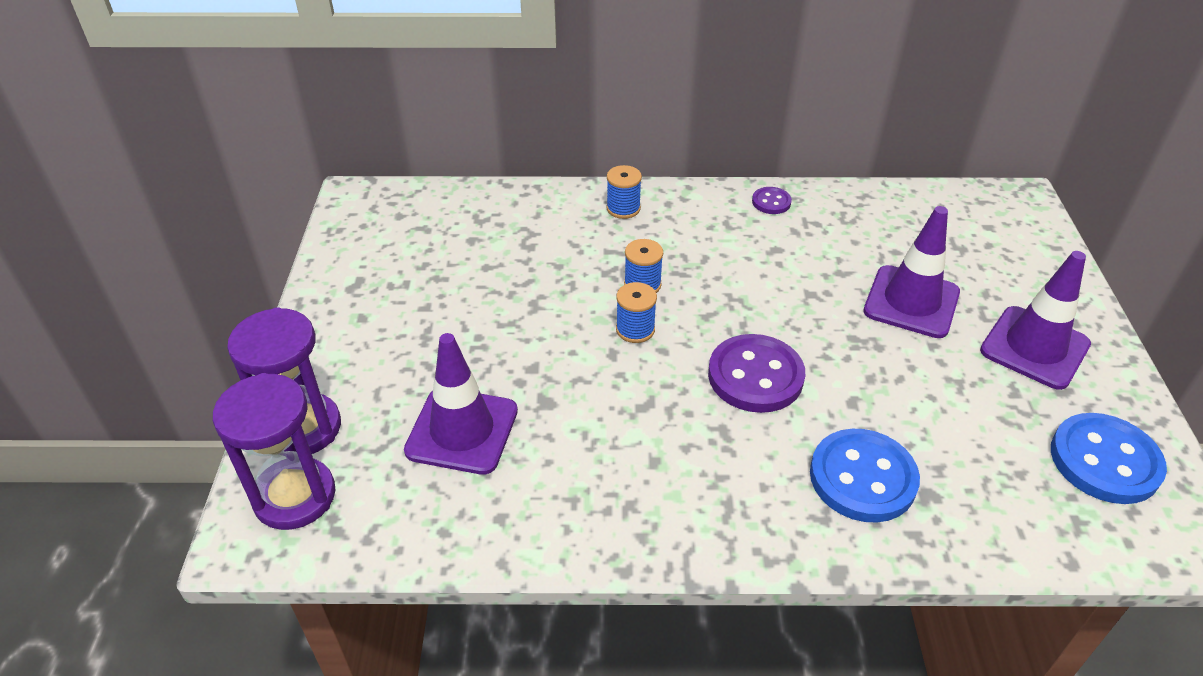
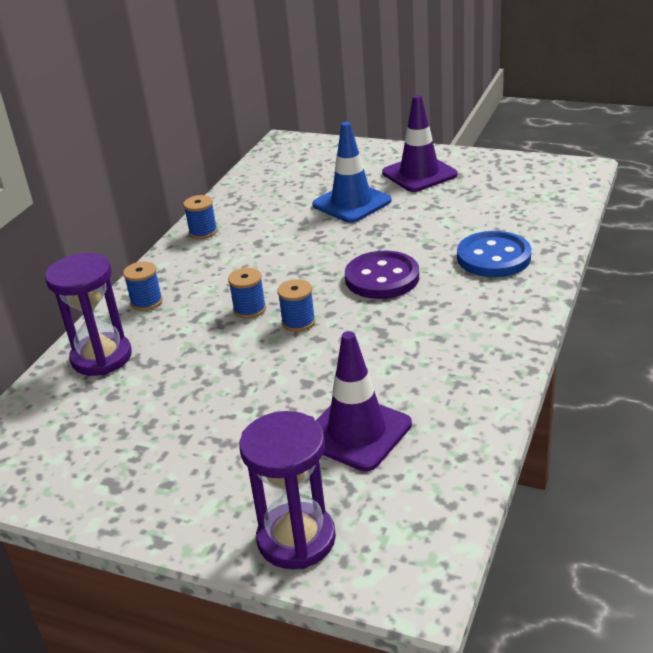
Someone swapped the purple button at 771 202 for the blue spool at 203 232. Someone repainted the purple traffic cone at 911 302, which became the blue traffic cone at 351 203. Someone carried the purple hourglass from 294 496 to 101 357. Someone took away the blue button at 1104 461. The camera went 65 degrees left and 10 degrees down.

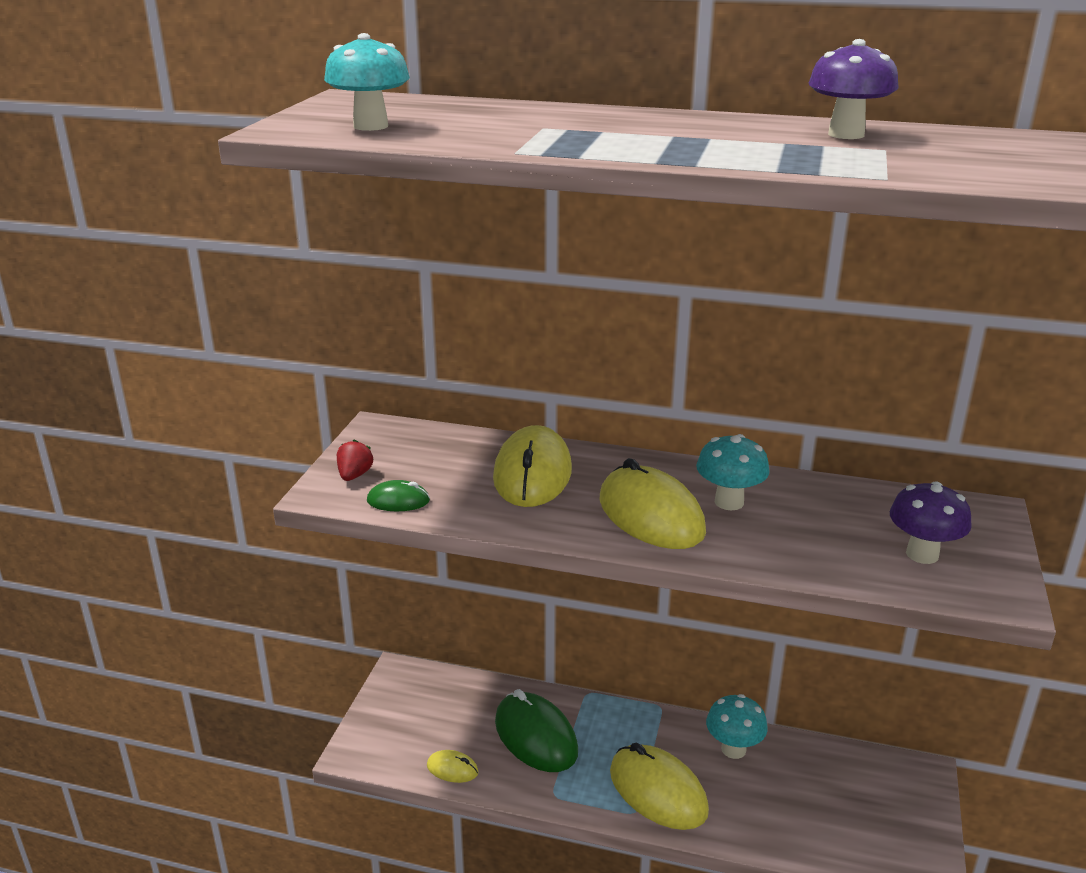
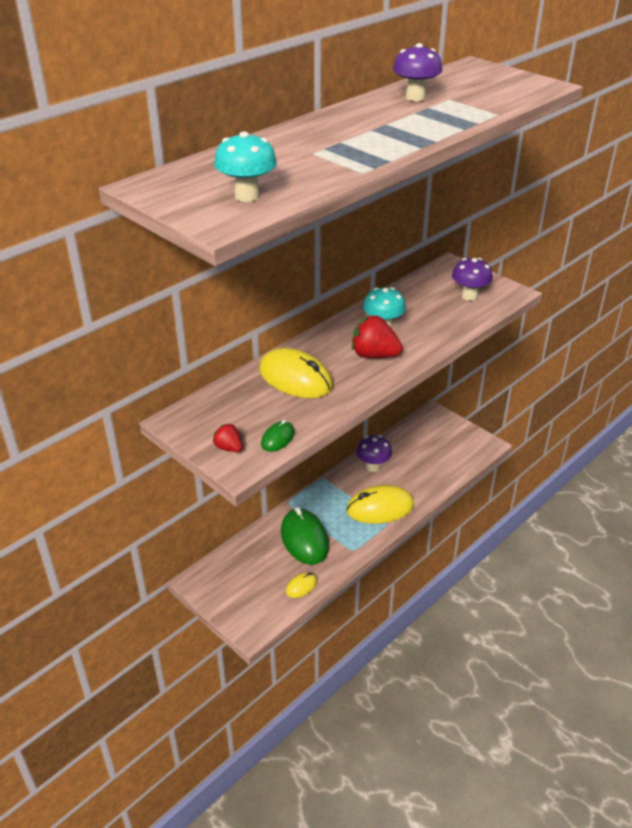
Someone swapped the yellow mouse at 651 515 for the red strawberry at 374 355. Someone rotated the green mouse at 535 736 by 75 degrees clockwise. Someone repainted the turquoise mushroom at 733 749, which became the purple mushroom at 373 466. The camera went 60 degrees left and 10 degrees up.

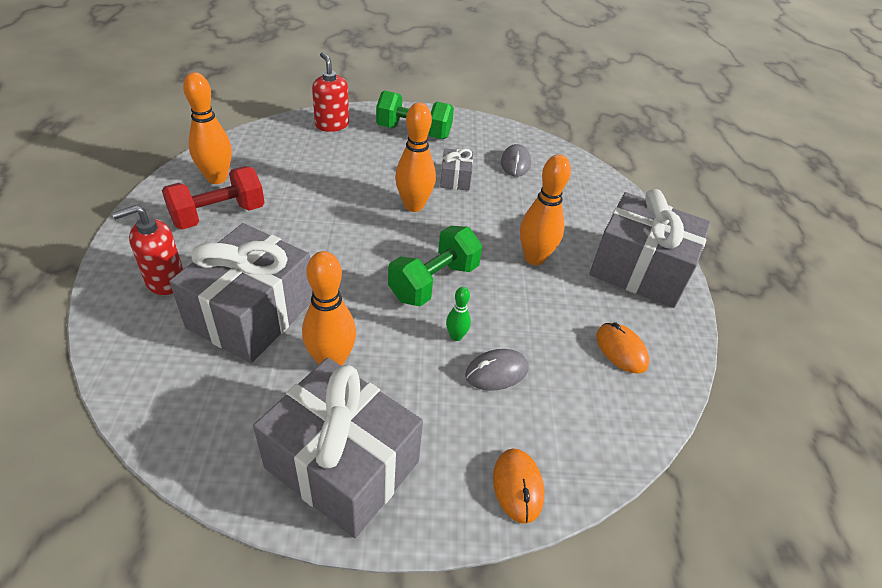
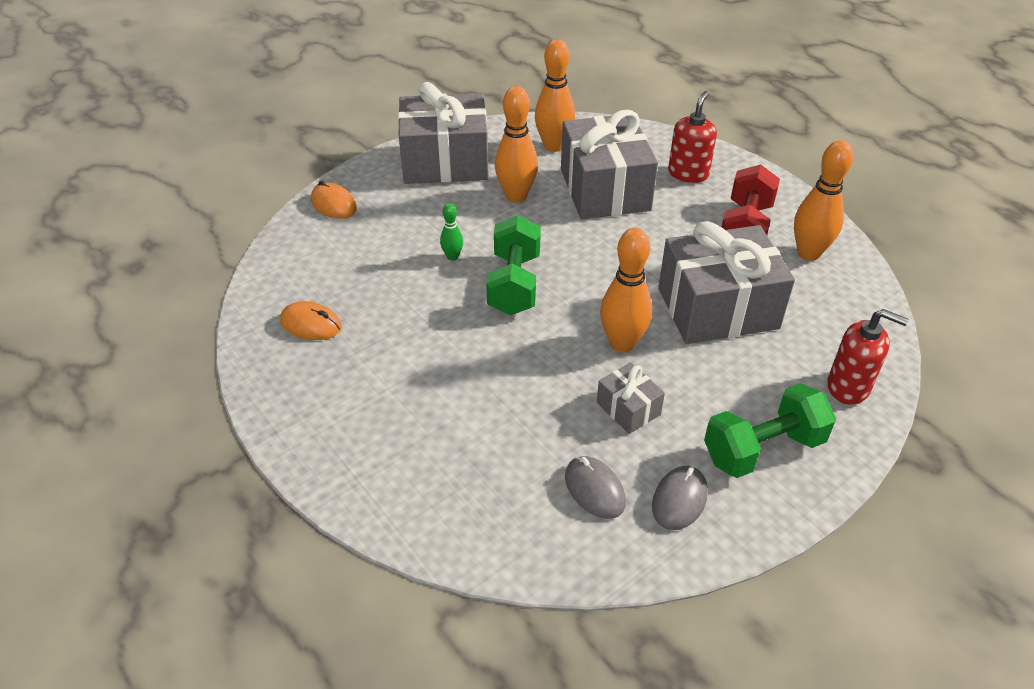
Someone carried the orange bowling pin from 534 258 to 553 146. Someone carried the grey gift from 639 270 to 717 308. Someone carried the grey mouse from 496 372 to 679 499. The camera went 145 degrees right and 0 degrees up.

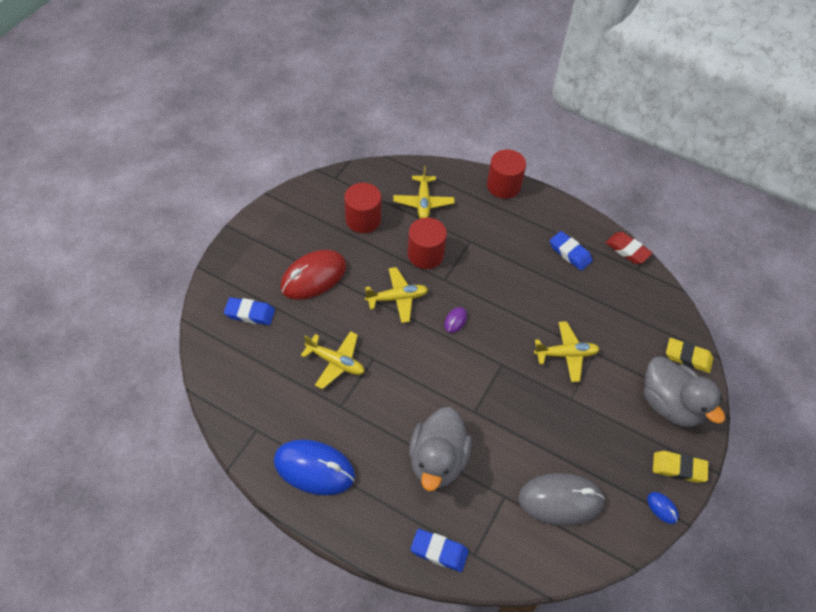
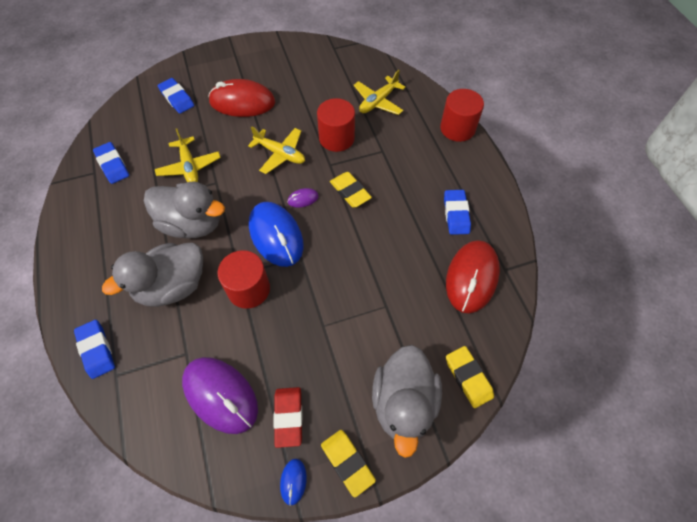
Someone carried the red cylinder from 363 219 to 249 289. Someone carried the red eraser from 627 250 to 288 417. Someone took away the yellow plane at 566 354. Someone carried the blue mouse from 314 468 to 276 235. Someone repainted the grey mouse at 560 500, which became the purple mouse at 220 395. Someone put down the blue eraser at 113 165. Someone put down the yellow eraser at 350 192. Someone put down the grey duck at 192 224. Someone put down the red mouse at 471 277. The camera went 45 degrees right and 5 degrees up.

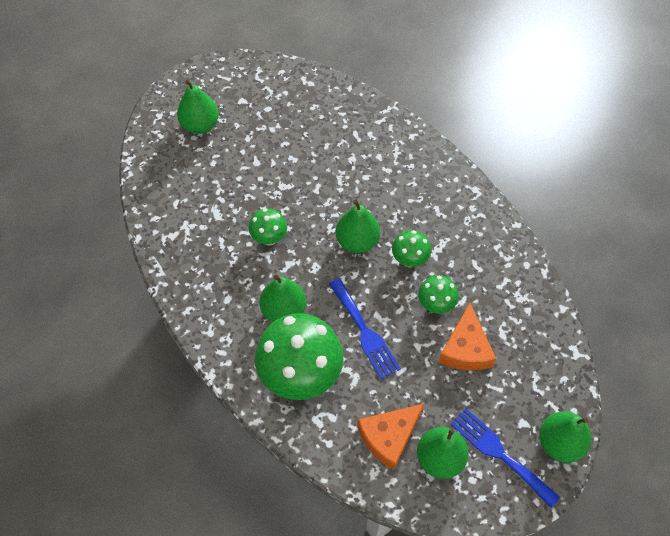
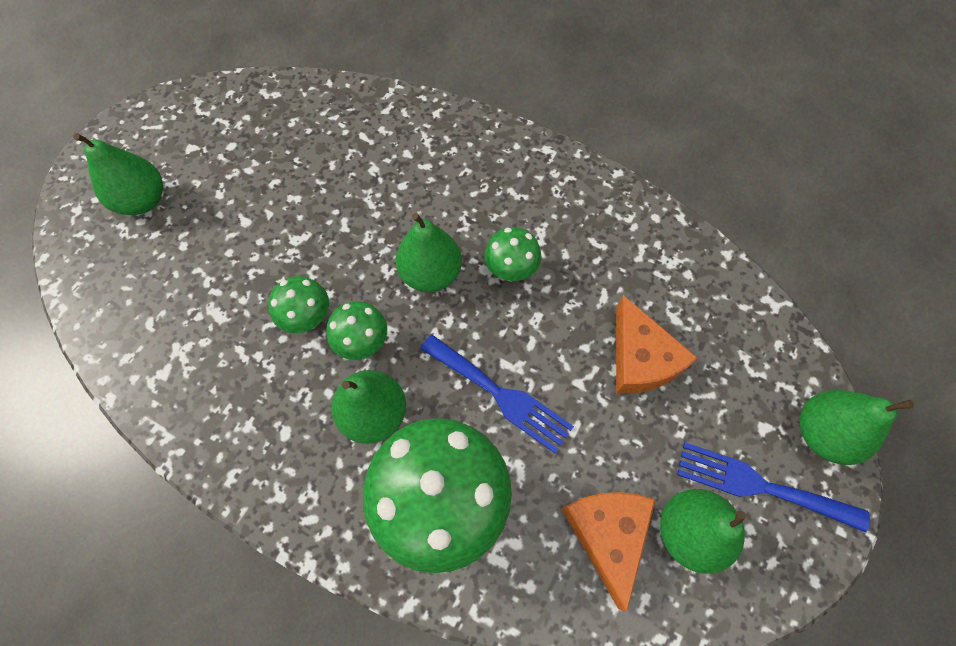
Someone carried the green mushroom from 435 305 to 363 343. Someone rotated the orange cheese at 389 437 by 150 degrees clockwise. The camera went 25 degrees left and 5 degrees up.

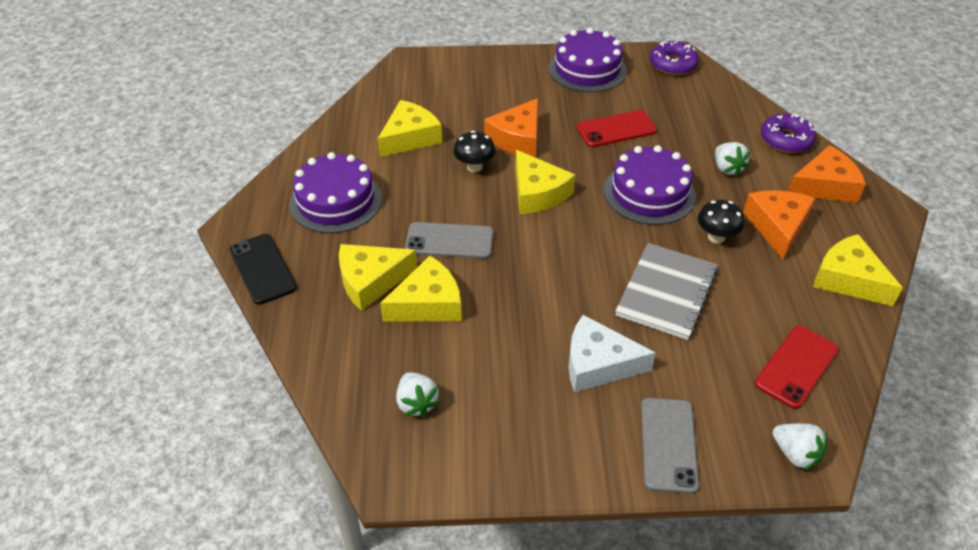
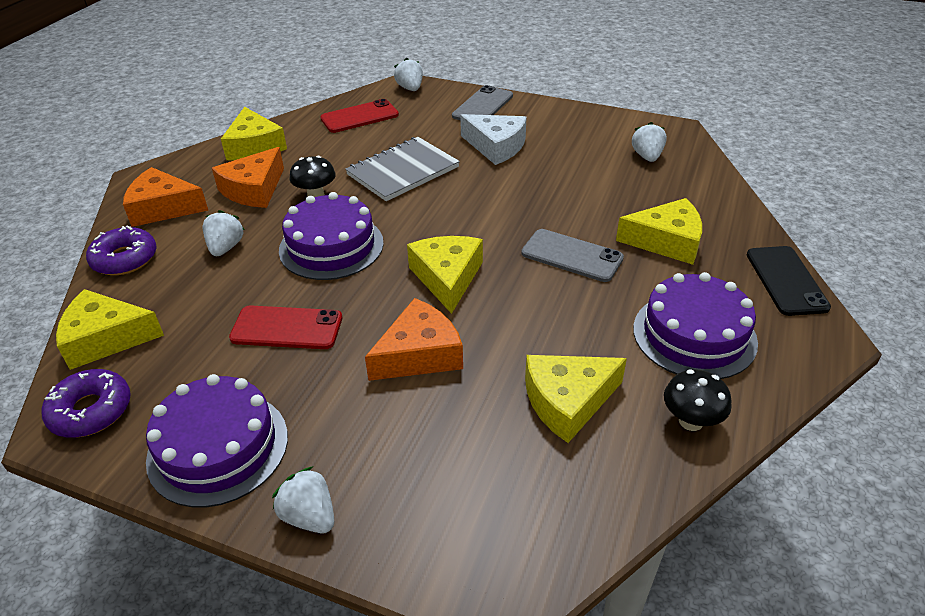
Someone carried the black mushroom from 474 167 to 691 421. Someone carried the yellow cheese from 428 303 to 106 338. Someone put down the white strawberry at 309 516. The camera went 155 degrees left and 5 degrees down.

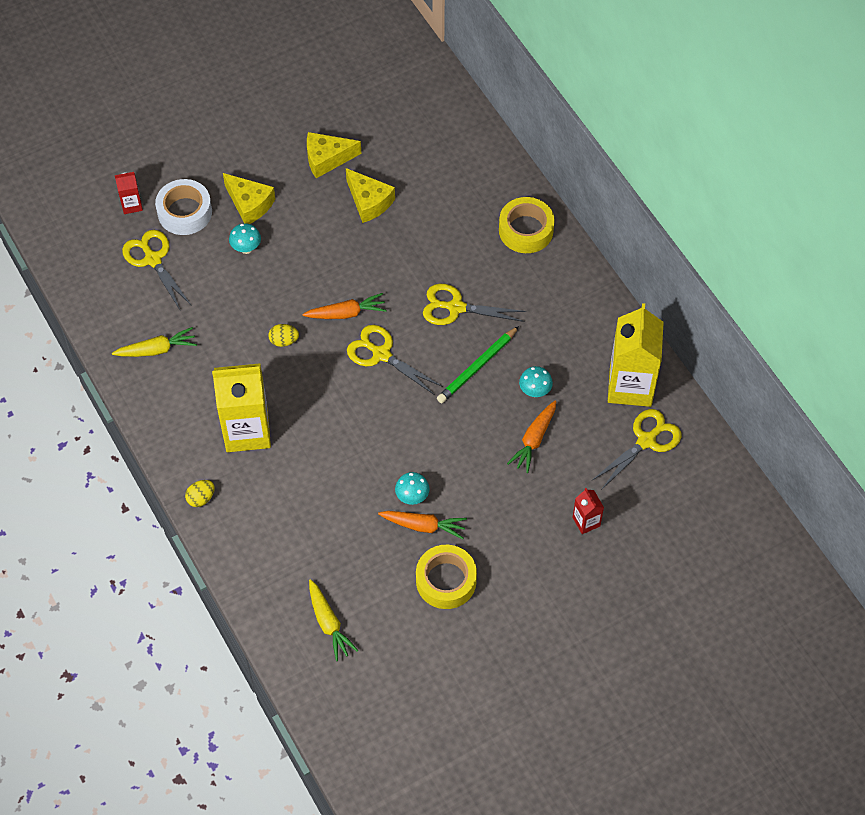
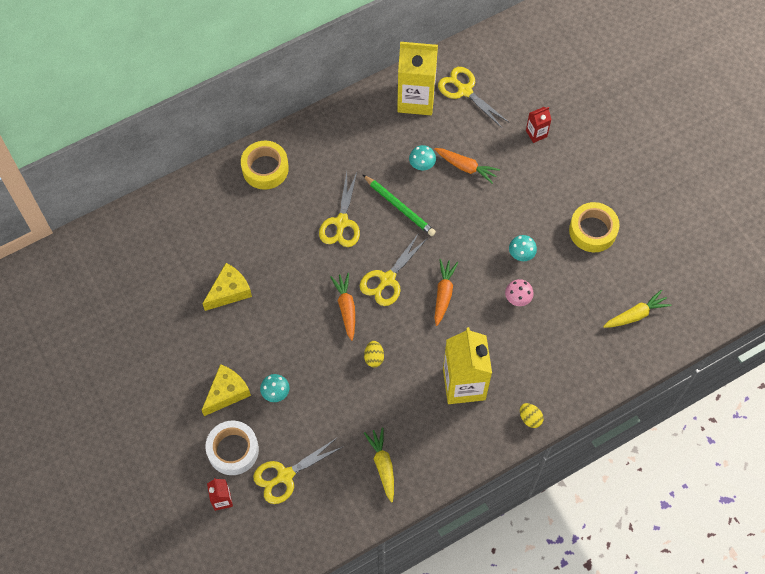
Someone took away the yellow cheese at 327 159. Someone carried the orange carrot from 423 526 to 443 294. Someone put down the pink mushroom at 517 299. The camera went 90 degrees left and 5 degrees up.

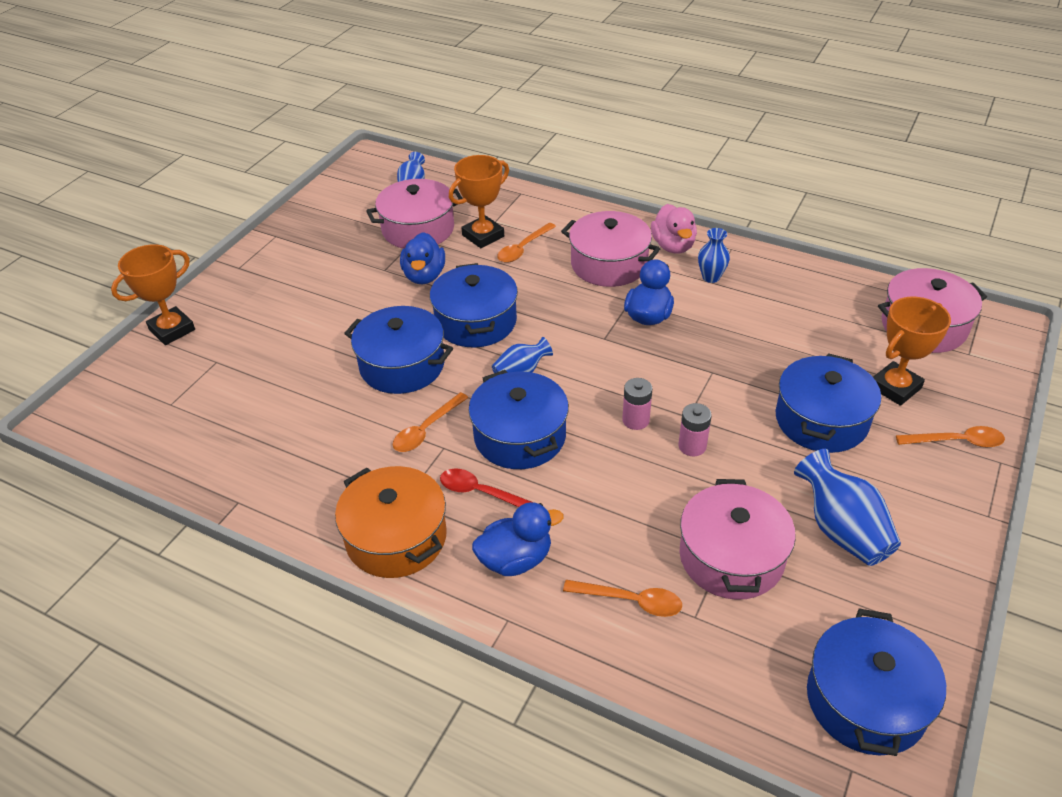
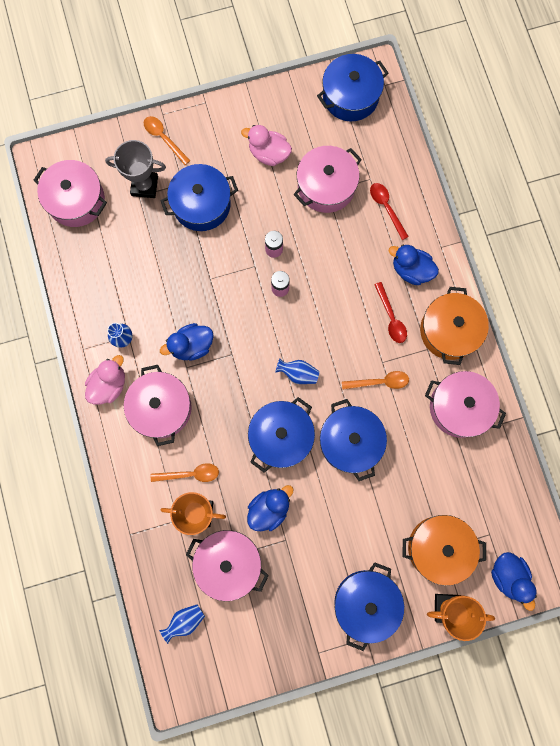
Someone repainted the orange trophy at 895 387, which became the grey trophy at 144 186. Someone carried the blue pot from 520 436 to 366 602. Someone swapped the blue vase at 841 529 for the pink duck at 268 154. Someone repainted the orange spoon at 630 601, which became the red spoon at 386 208. Someone put down the pink pot at 459 407. Someone put down the orange pot at 439 548. Someone put down the blue duck at 508 576. The camera went 135 degrees left and 35 degrees up.

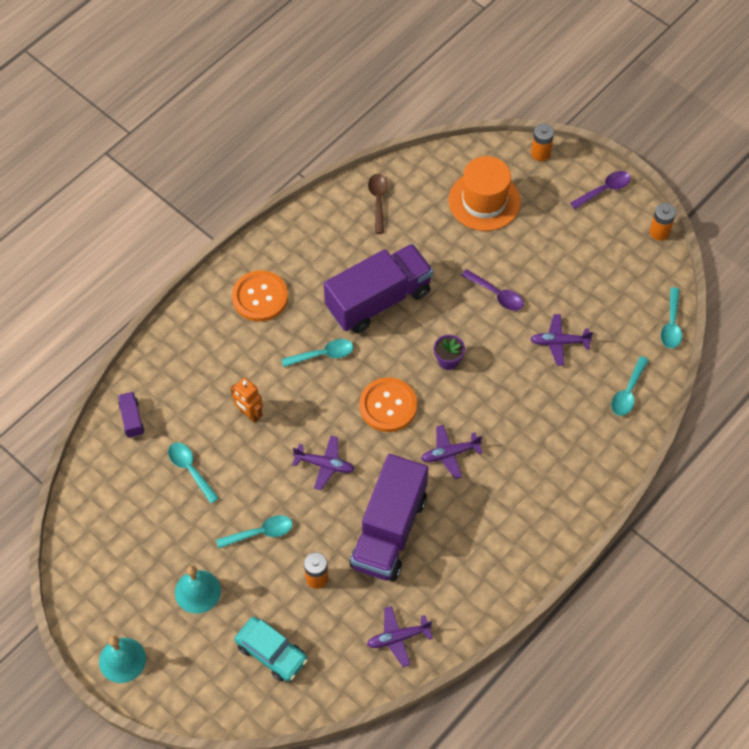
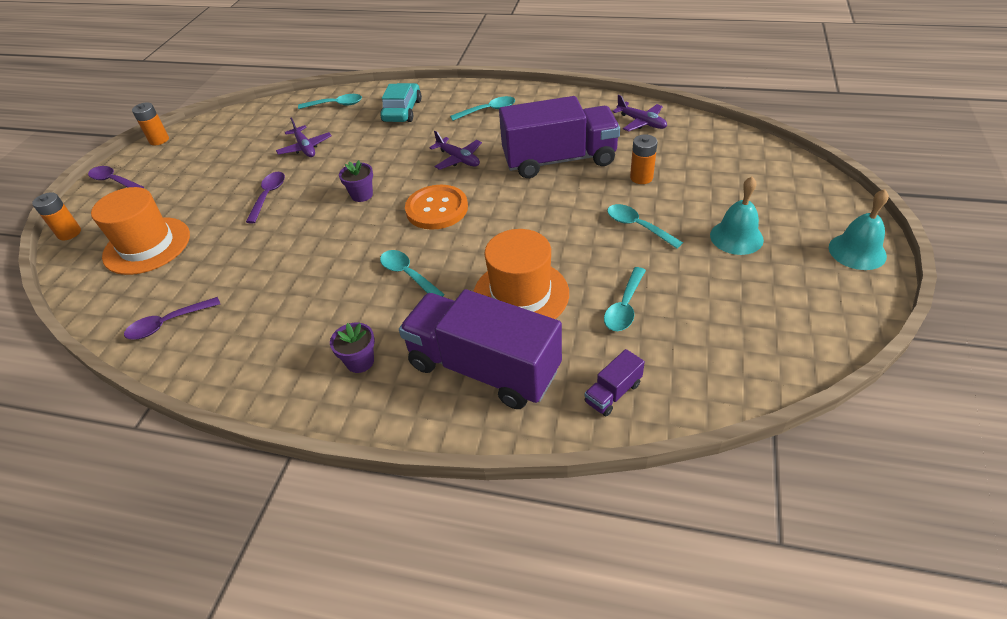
Someone repainted the brown spoon at 378 201, which became the purple spoon at 168 323. Someone carried the purple truck from 378 300 to 483 368. Someone swapped the orange button at 260 297 for the purple flower pot at 360 361. Someone carried the turquoise spoon from 671 324 to 488 110. Someone swapped the orange robot at 249 414 for the orange hat at 521 294. Someone took away the purple plane at 325 465. Someone carried the turquoise car from 271 653 to 402 111. The camera went 115 degrees left and 15 degrees down.

